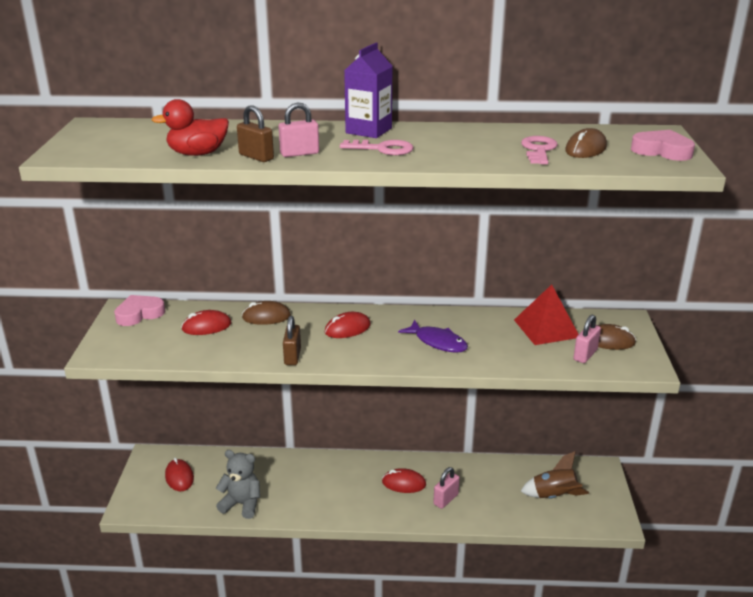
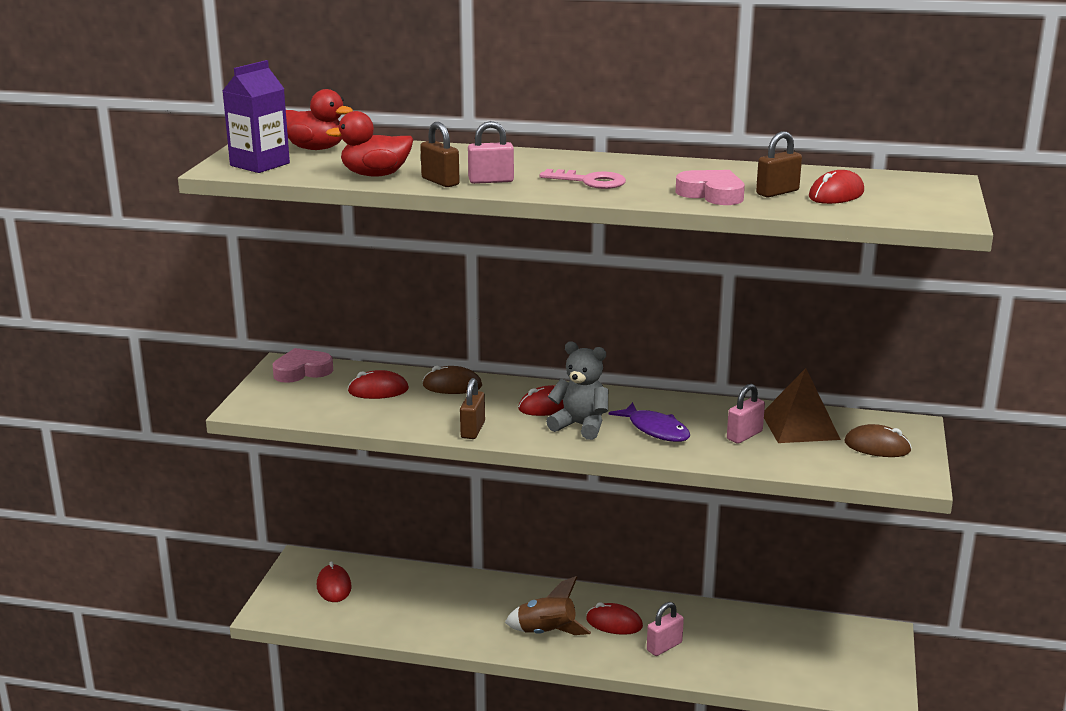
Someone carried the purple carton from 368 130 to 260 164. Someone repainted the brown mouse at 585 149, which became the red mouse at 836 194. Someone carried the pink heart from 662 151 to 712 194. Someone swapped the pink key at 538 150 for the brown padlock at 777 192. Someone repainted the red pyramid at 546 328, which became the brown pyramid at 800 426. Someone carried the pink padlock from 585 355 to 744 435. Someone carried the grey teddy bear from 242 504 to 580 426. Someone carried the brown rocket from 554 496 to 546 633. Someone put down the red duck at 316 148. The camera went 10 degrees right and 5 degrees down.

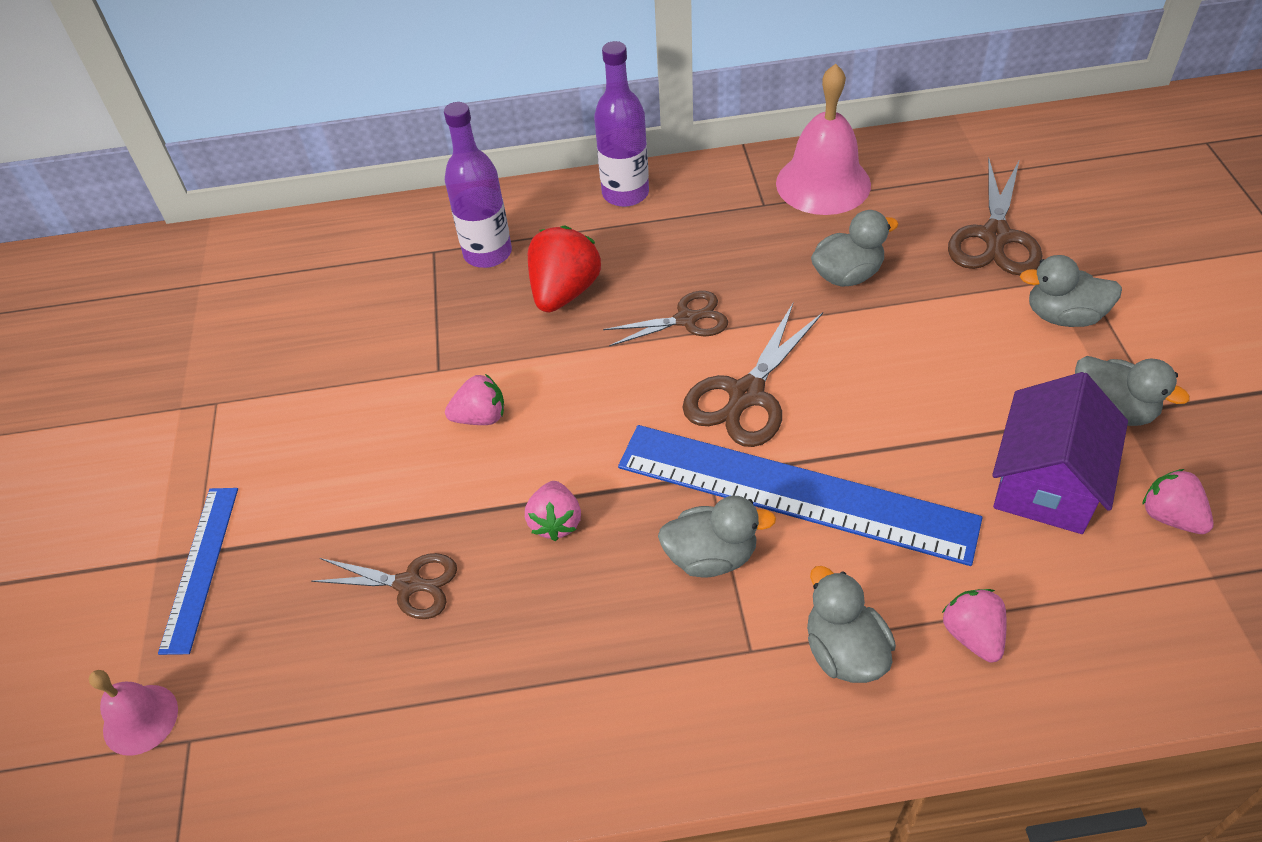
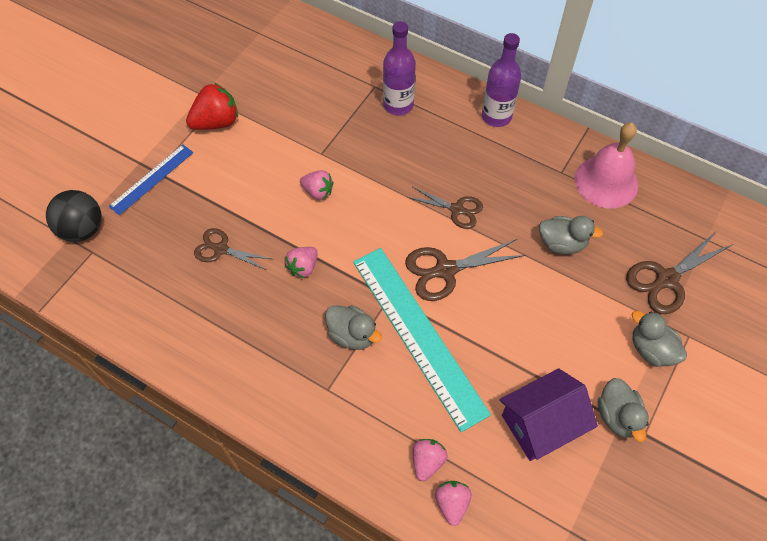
Someone carried the red strawberry from 564 292 to 216 122. Someone repainted the blue ruler at 794 492, which became the turquoise ruler at 418 334. Someone carried the pink strawberry from 1170 516 to 452 503. Someone rotated the brown scissors at 408 584 by 150 degrees clockwise. Someone took away the grey duck at 844 651. Someone swapped the pink bell at 140 719 for the black ball at 82 229. The camera went 35 degrees right and 10 degrees up.

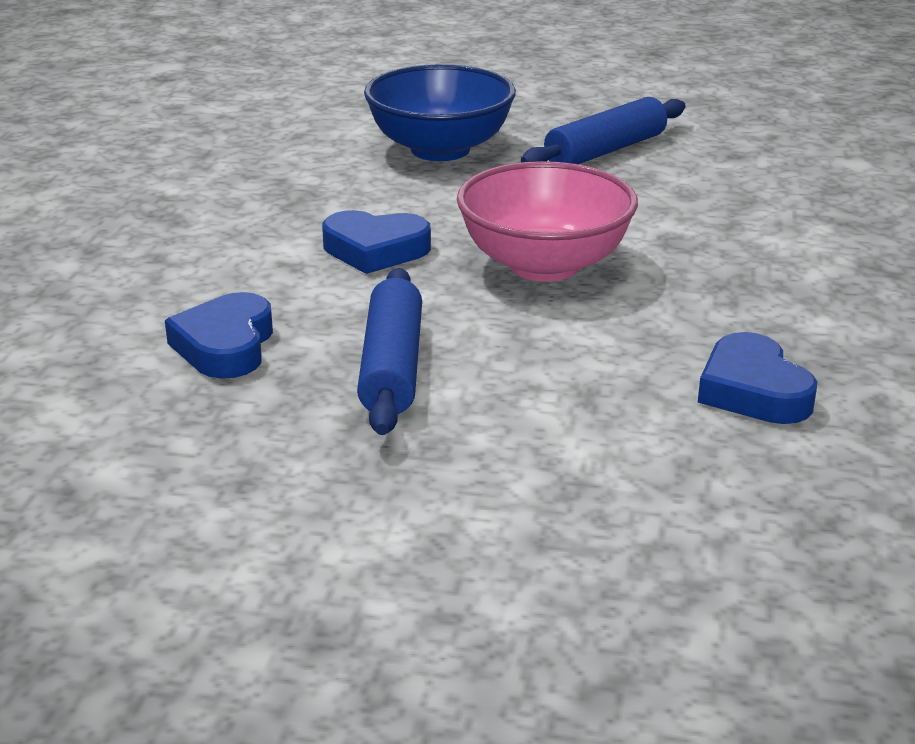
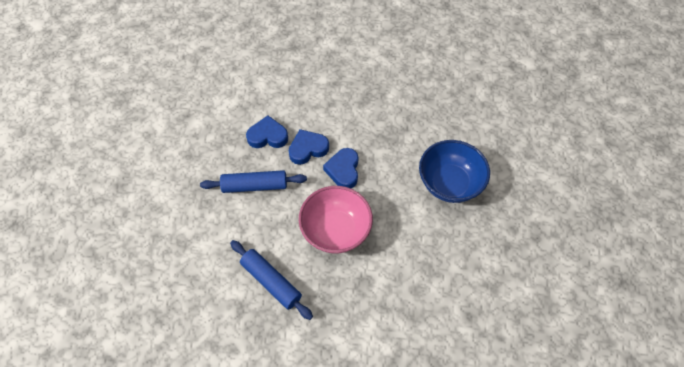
Someone carried the blue rolling pin from 605 151 to 271 282. Someone carried the blue heart from 753 391 to 308 149. The camera went 85 degrees right and 30 degrees up.

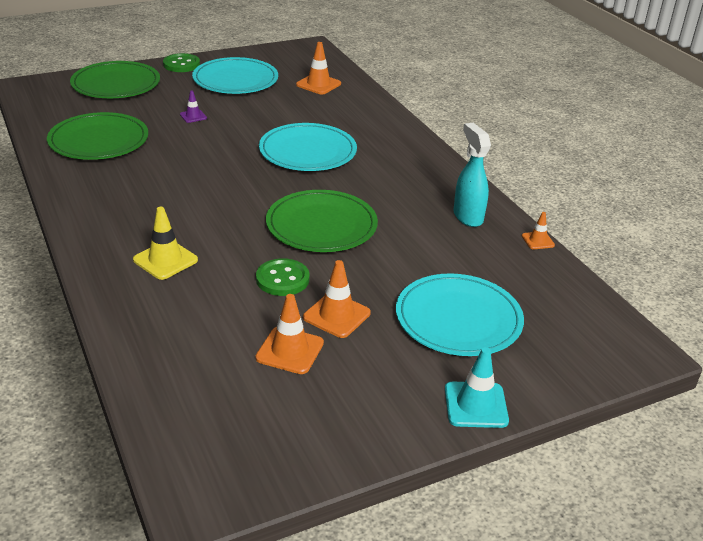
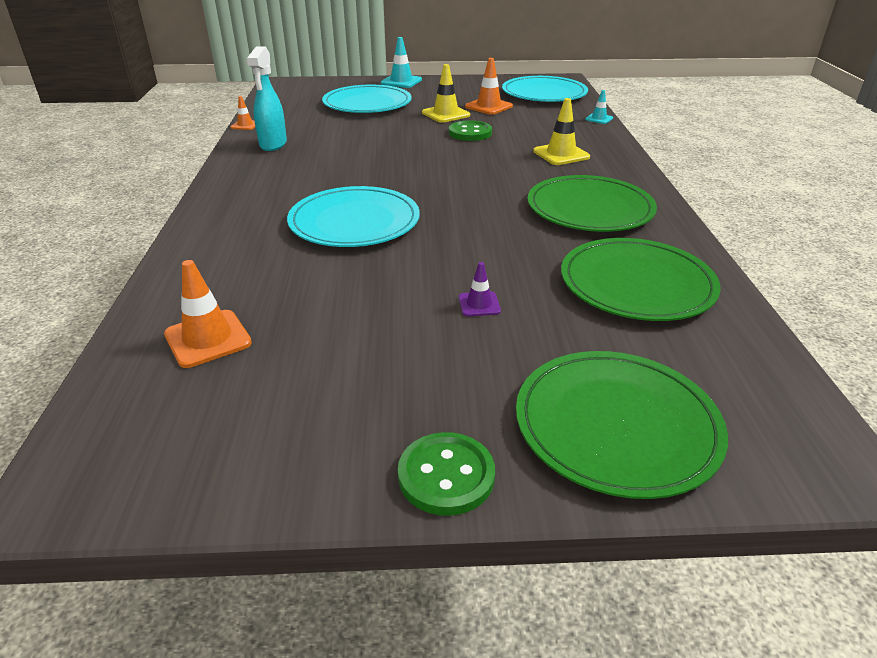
Someone carried the turquoise plate from 235 80 to 544 93. Someone carried the green plate from 321 225 to 590 208. Someone repainted the orange traffic cone at 336 315, which became the yellow traffic cone at 445 114. Someone put down the turquoise traffic cone at 599 119. The camera went 155 degrees left and 0 degrees up.

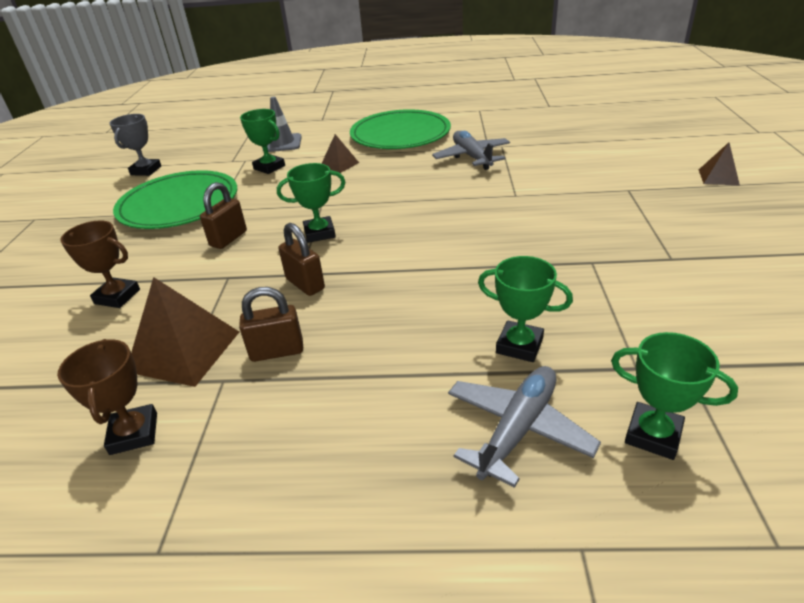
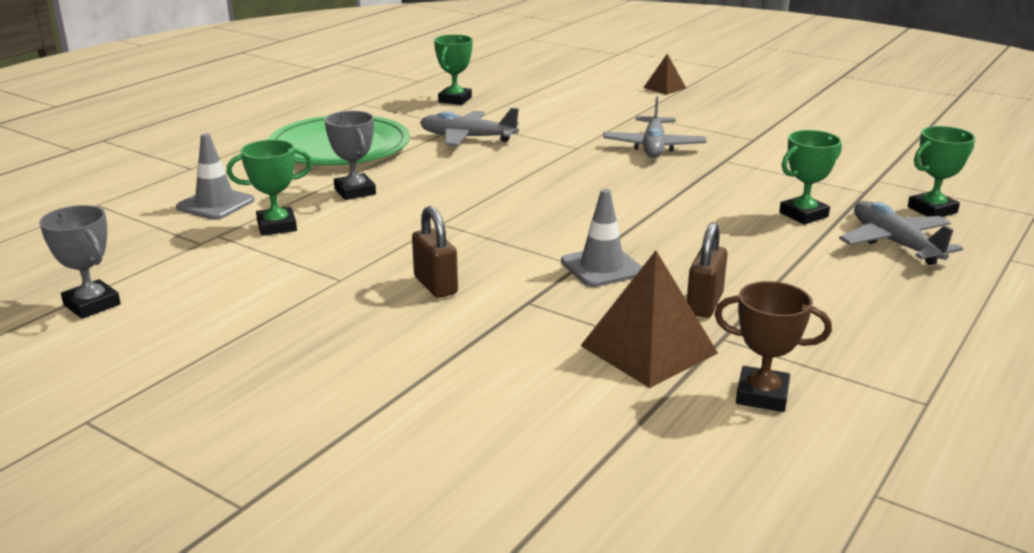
Someone swapped the brown pyramid at 339 164 for the grey trophy at 355 191. Someone carried the green trophy from 319 233 to 455 100. Someone took away the green plate at 179 204. Someone took away the brown trophy at 117 296. Someone swapped the brown padlock at 305 284 for the grey traffic cone at 602 267. Someone put down the grey plane at 653 147. The camera went 60 degrees left and 10 degrees down.

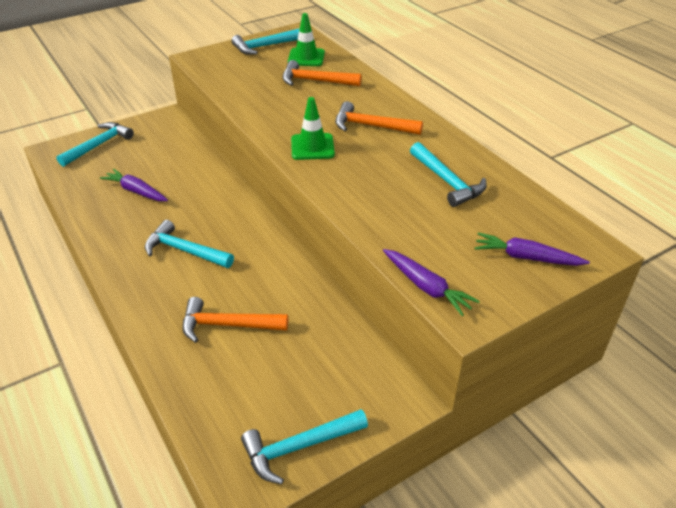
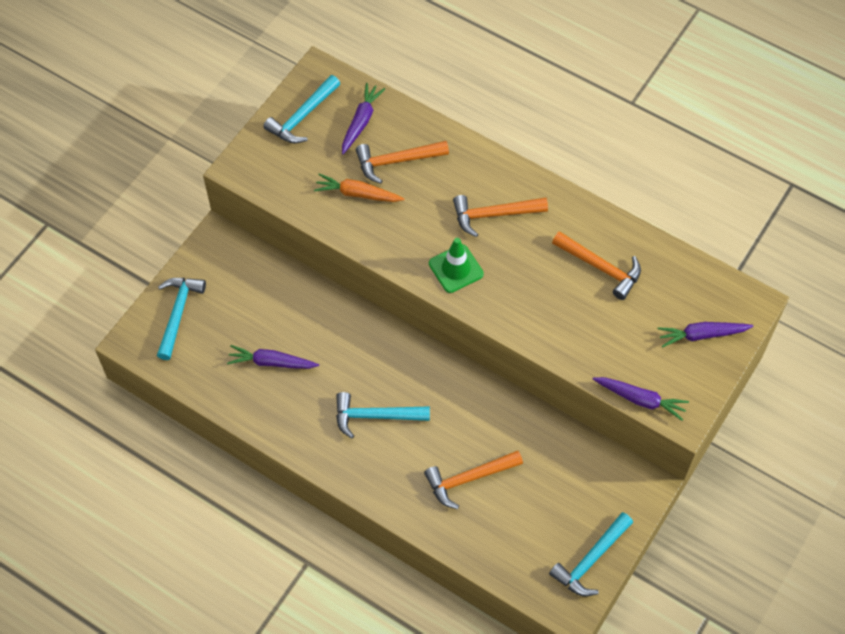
Someone swapped the green traffic cone at 306 57 for the purple carrot at 361 121. Someone repainted the turquoise hammer at 447 181, which became the orange hammer at 600 267. Someone put down the orange carrot at 357 194. The camera went 25 degrees left and 20 degrees up.

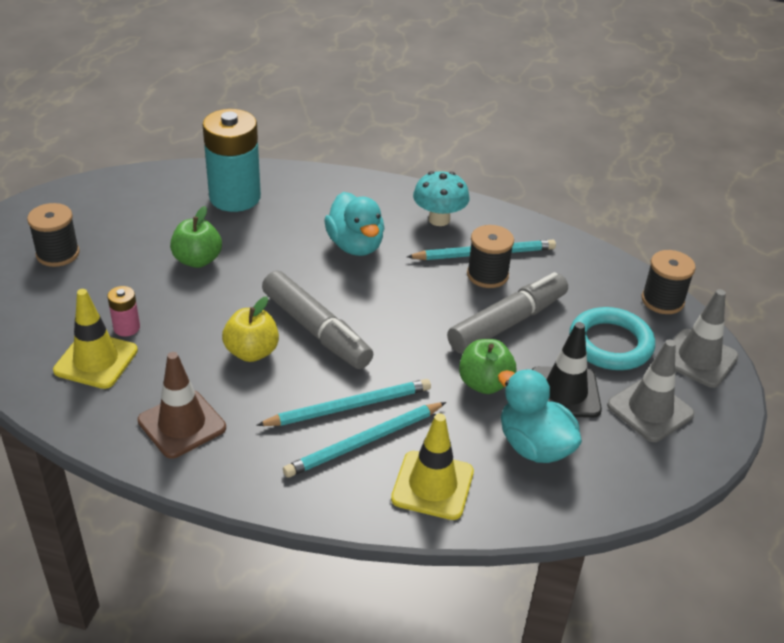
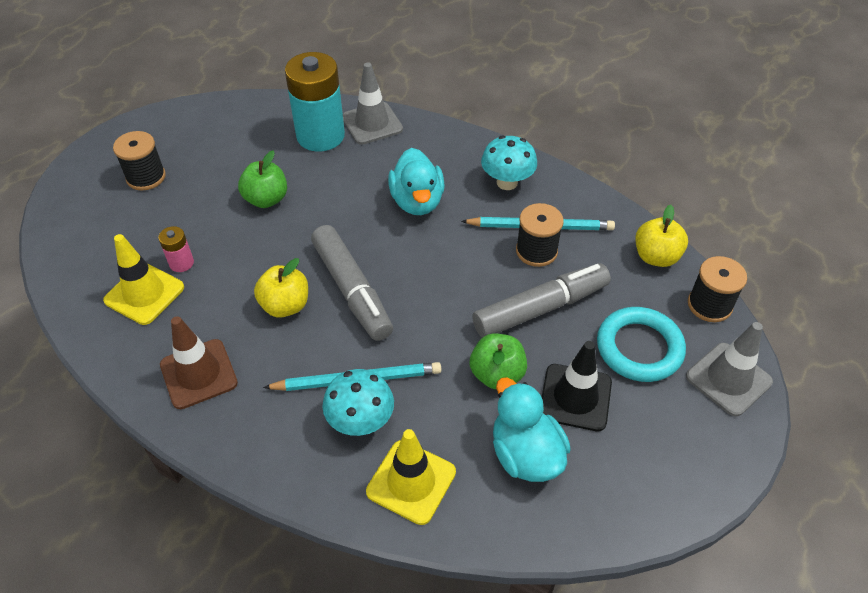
Someone carried the grey traffic cone from 650 410 to 372 123. Someone swapped the turquoise pencil at 365 442 for the turquoise mushroom at 360 421. Someone put down the yellow apple at 656 257. The camera went 15 degrees right and 10 degrees up.

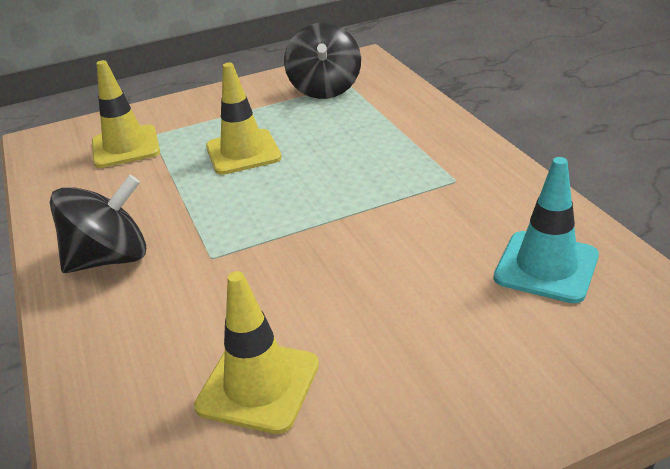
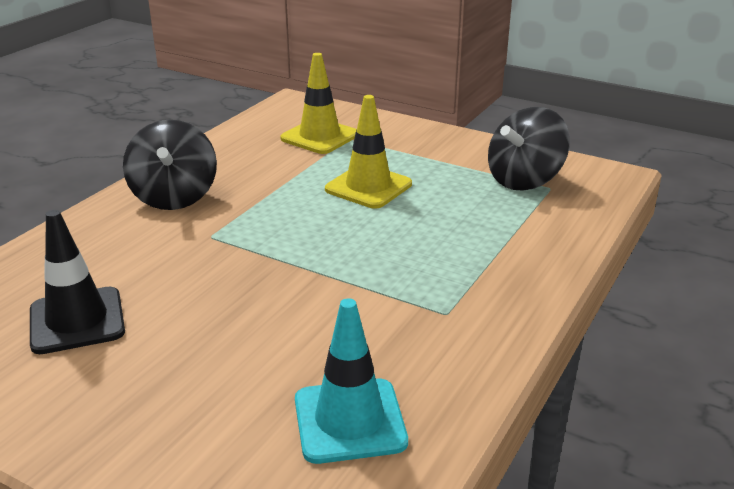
Someone rotated the black spinning top at 110 258 by 60 degrees clockwise. Someone repainted the yellow traffic cone at 258 385, which became the black traffic cone at 77 321. The camera went 50 degrees right and 5 degrees down.

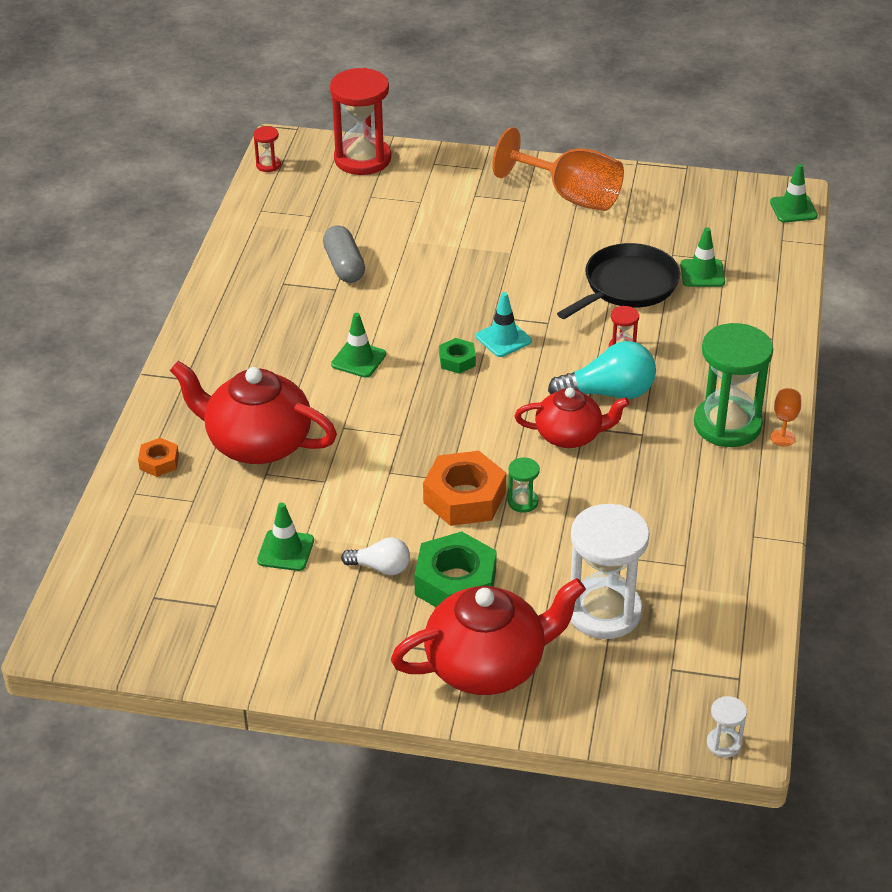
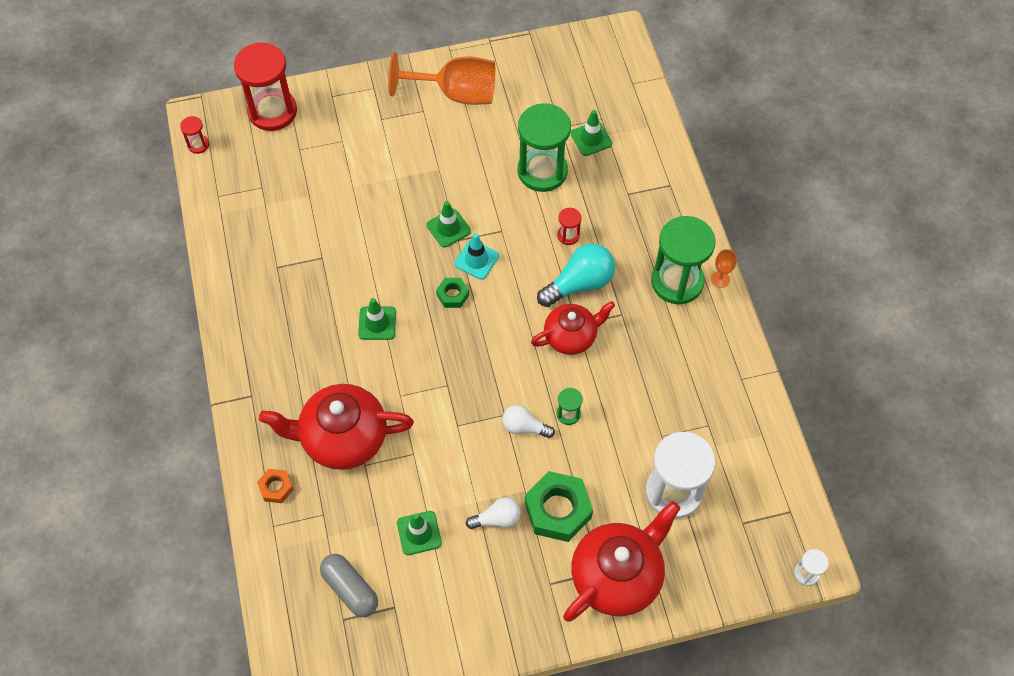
Someone carried the green traffic cone from 793 209 to 448 228. Someone carried the grey capsule from 344 266 to 350 589. Someone swapped the black pan at 627 285 for the green hourglass at 542 171. Someone swapped the orange nut at 464 497 for the white light bulb at 524 427. The camera went 25 degrees left and 20 degrees up.

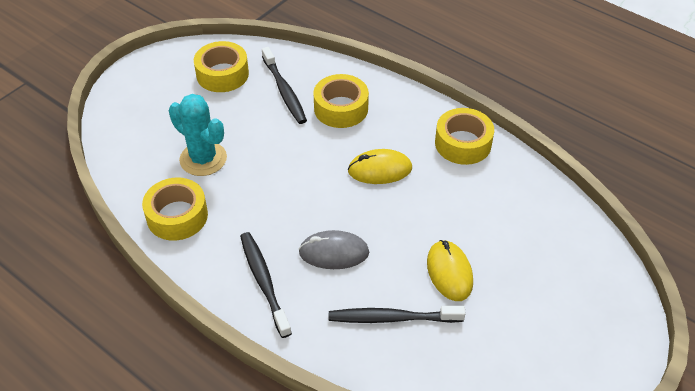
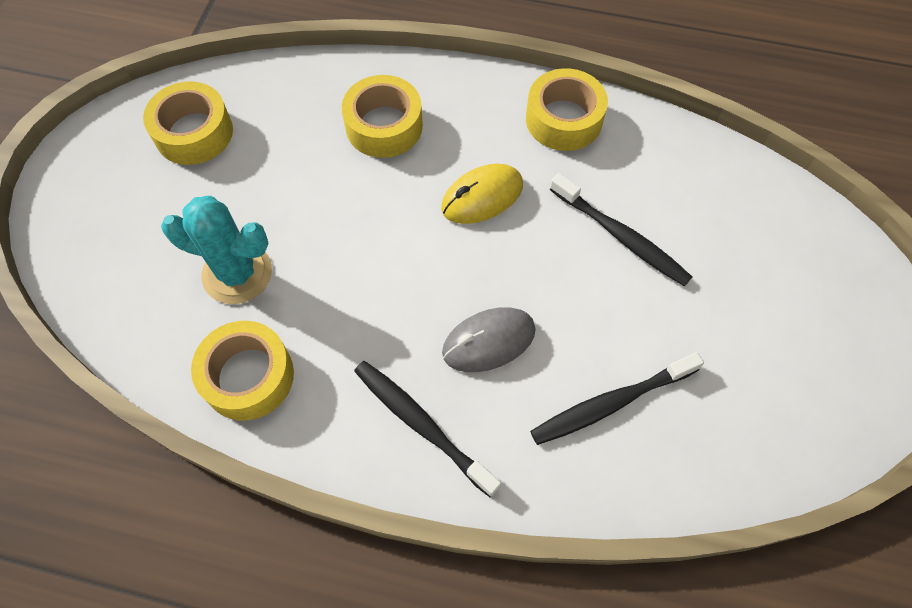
Someone carried the black toothbrush from 284 91 to 621 237. Someone took away the yellow mouse at 449 272. The camera went 25 degrees left and 15 degrees up.

